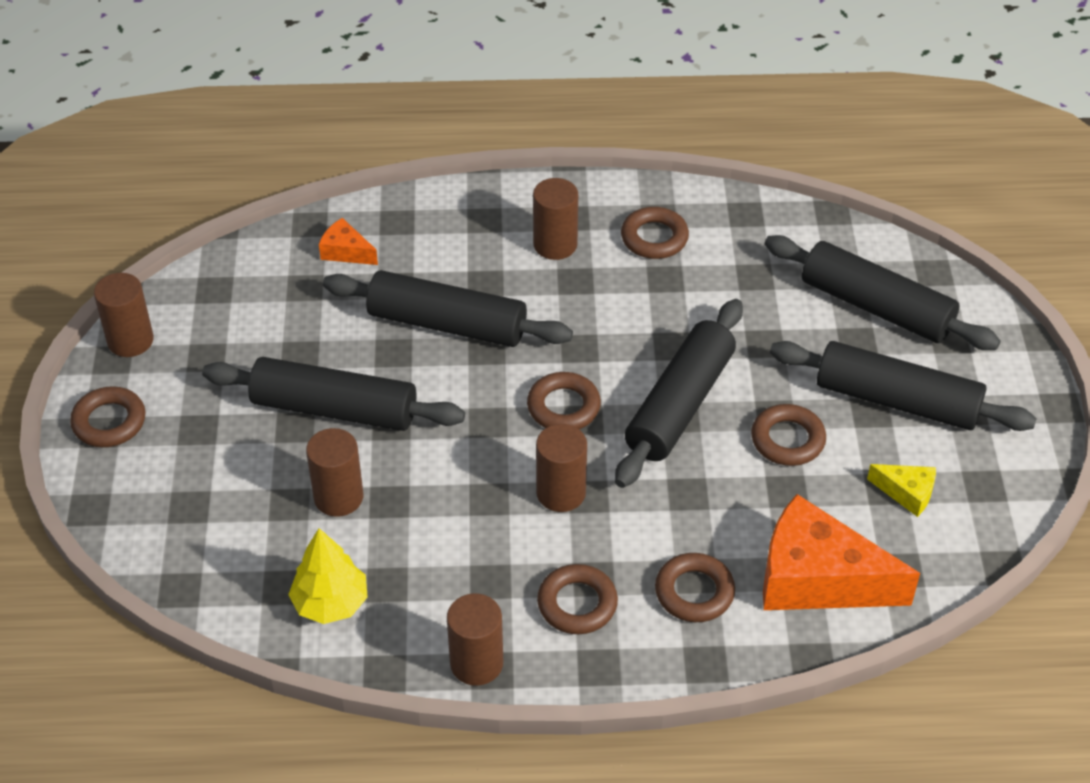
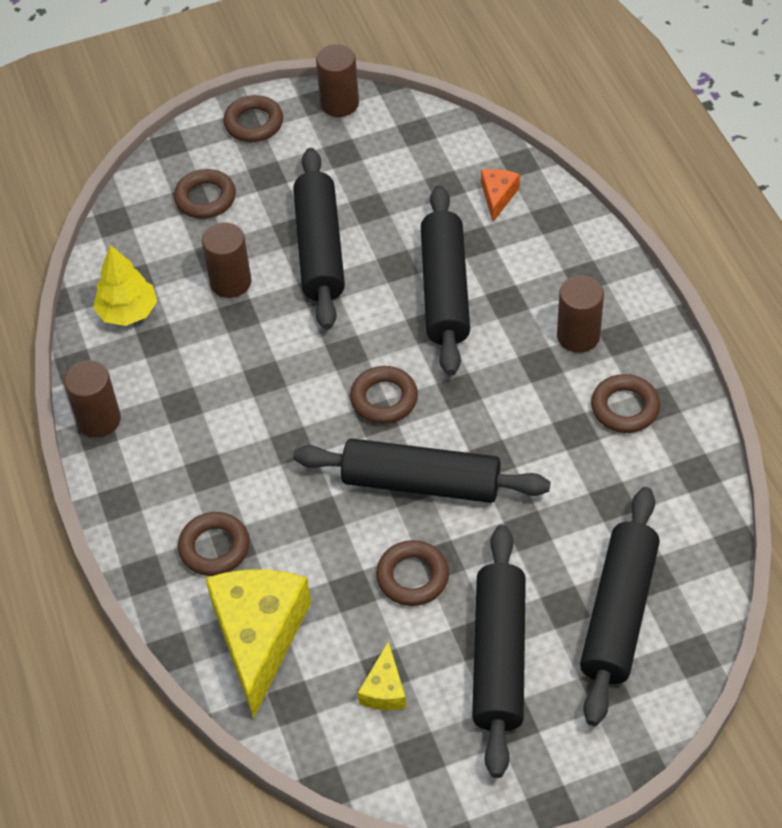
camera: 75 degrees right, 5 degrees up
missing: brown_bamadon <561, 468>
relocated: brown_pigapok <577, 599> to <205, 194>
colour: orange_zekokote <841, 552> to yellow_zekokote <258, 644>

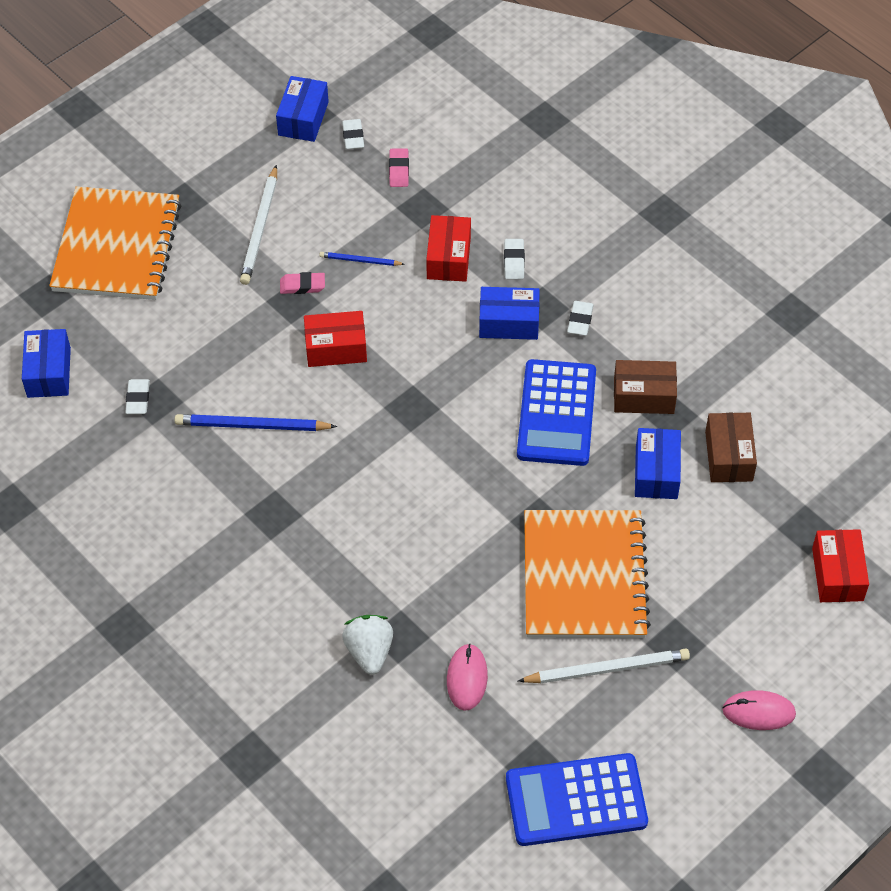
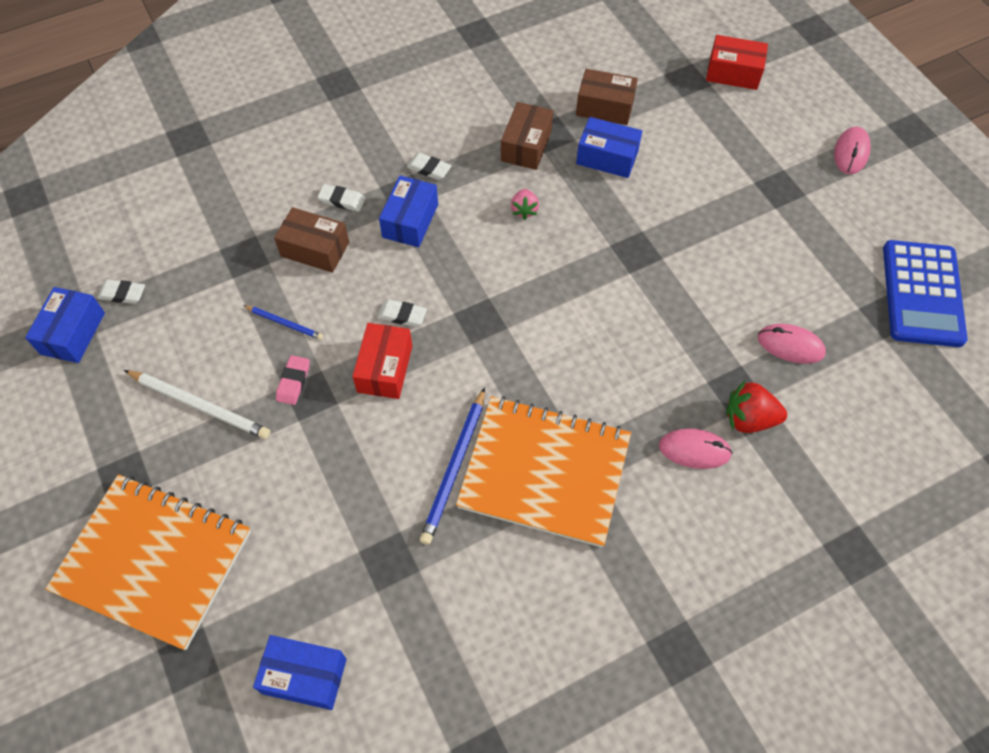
camera: 75 degrees left, 5 degrees up
missing: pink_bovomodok <399, 167>; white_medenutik <604, 666>
appeared: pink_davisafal <696, 449>
relocated: white_bovomodok <137, 396> to <402, 313>; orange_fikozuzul <587, 574> to <543, 471>
exchanged: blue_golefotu <556, 412> to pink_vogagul <525, 204>
colour: white_vogagul <367, 645> to red_vogagul <756, 407>; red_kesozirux <448, 248> to brown_kesozirux <311, 240>
spun: blue_kesozirux <302, 109> = <65, 325> 75 degrees clockwise; blue_medenutik <361, 259> = <283, 322> 90 degrees counterclockwise

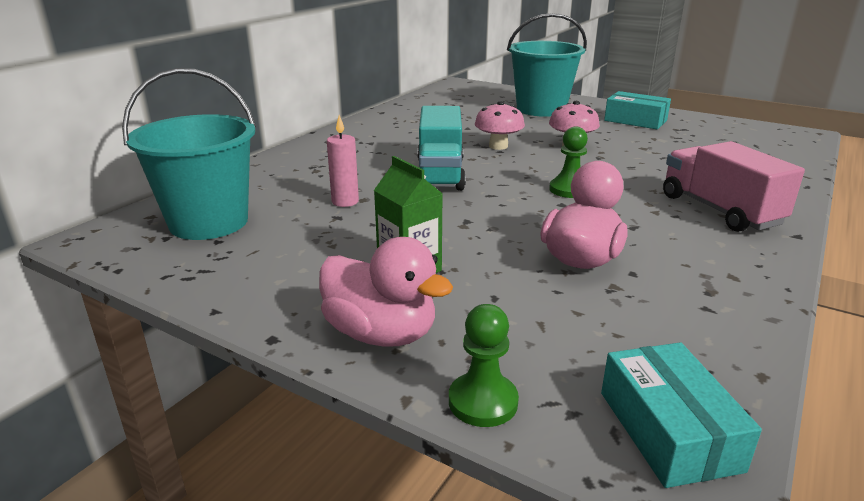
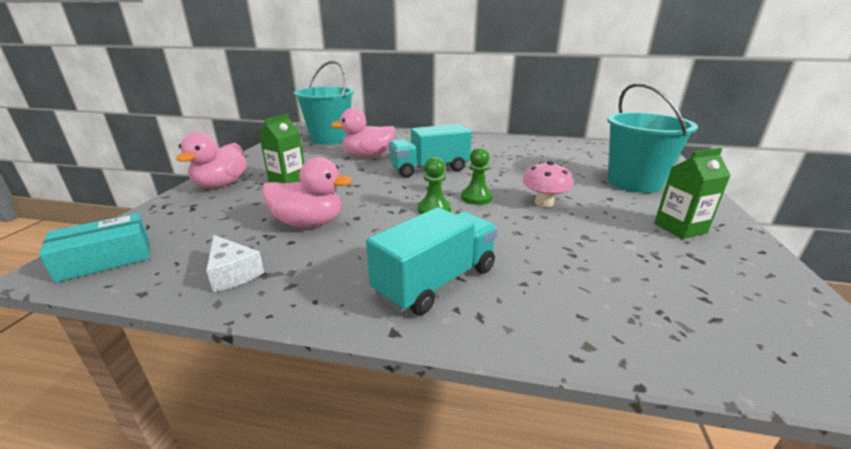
camera: 70 degrees right, 0 degrees up
missing: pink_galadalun <500, 125>
appeared: white_zekokote <235, 263>
relocated: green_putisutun <484, 365> to <477, 176>
exchanged: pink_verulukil <343, 161> to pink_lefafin <363, 132>; turquoise_kesozirux <637, 110> to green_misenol <692, 193>
colour: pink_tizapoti <734, 186> to turquoise_tizapoti <432, 261>

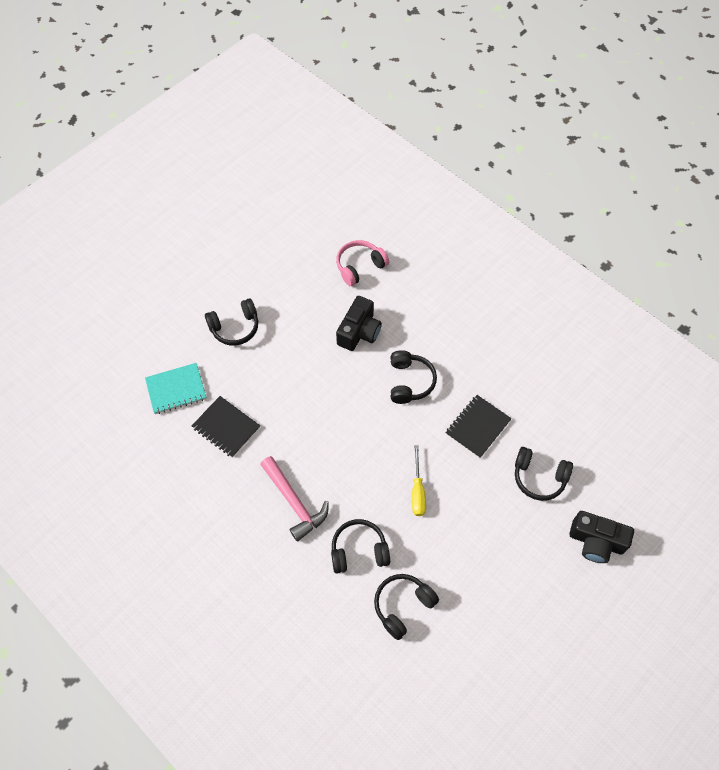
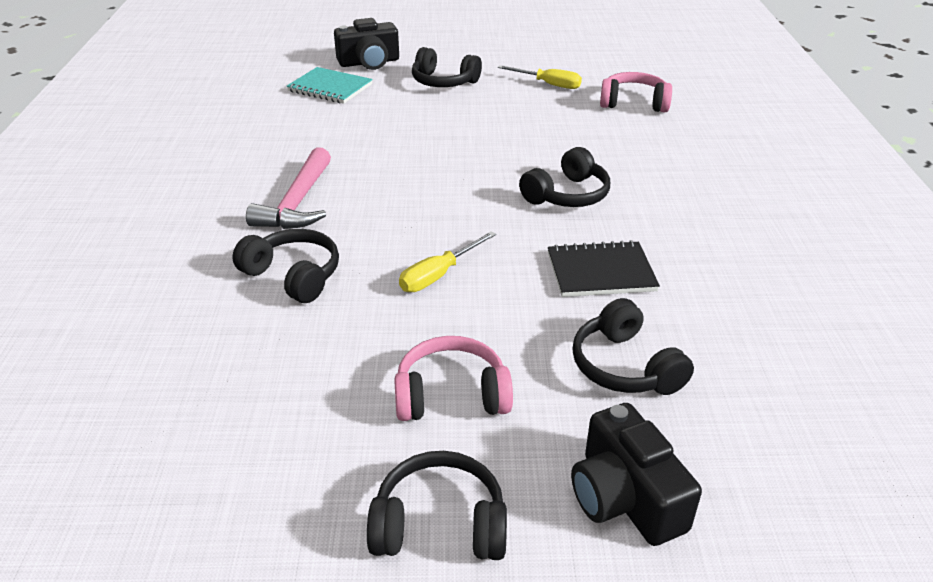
camera: 45 degrees right, 25 degrees down
missing: black_fikozuzul <226, 427>
appeared: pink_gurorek <453, 378>; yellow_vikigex <540, 77>
relocated: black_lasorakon <359, 323> to <366, 44>; black_gurorek <406, 607> to <437, 505>

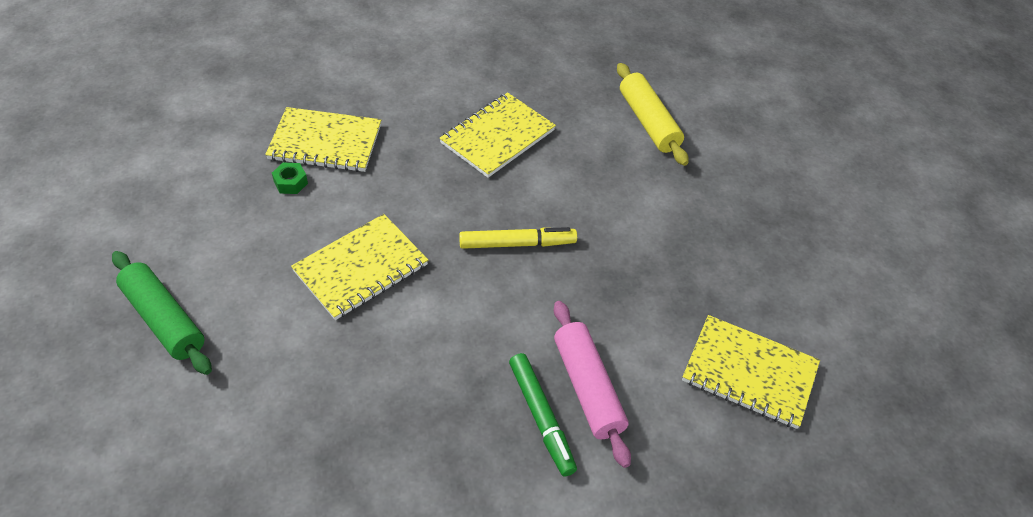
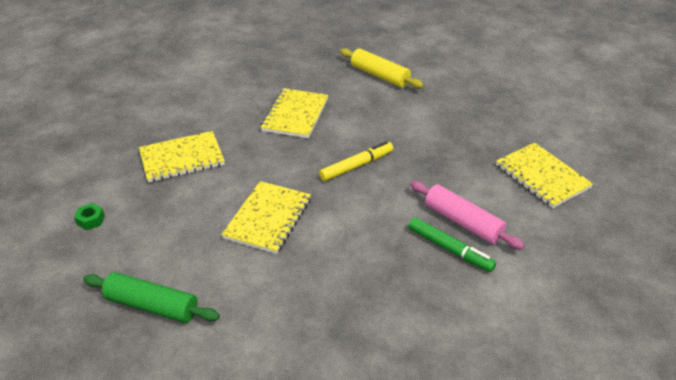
camera: 25 degrees left, 10 degrees down
relocated: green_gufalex <290, 178> to <89, 216>
spun: yellow_fikozuzul <751, 372> = <544, 175> 60 degrees clockwise

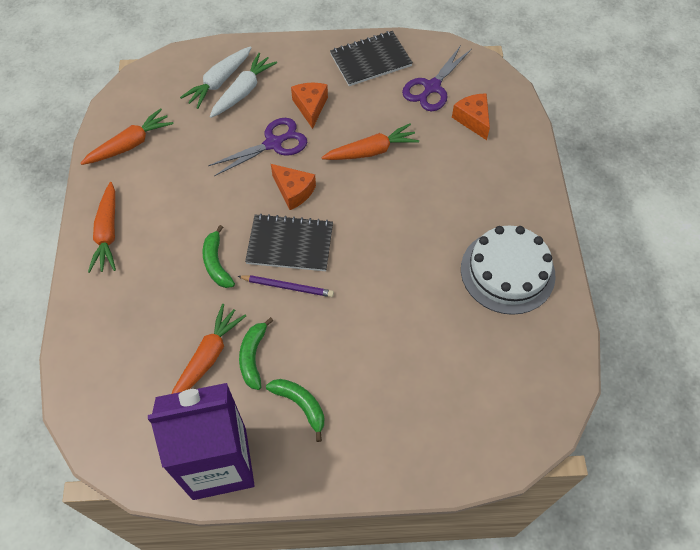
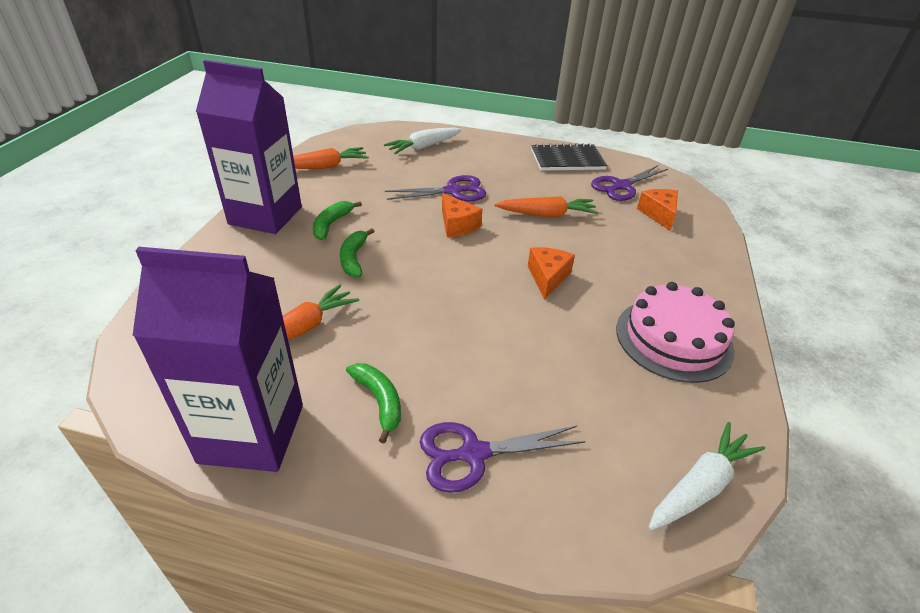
camera: 15 degrees right, 20 degrees down
missing: purple_medenutik <285, 286>; black_fikozuzul <289, 242>
appeared: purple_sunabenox <503, 457>
relocated: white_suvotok <243, 85> to <707, 476>; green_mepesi <256, 353> to <337, 220>; orange_zekokote <309, 106> to <551, 273>
exchanged: orange_suvotok <102, 227> to purple_misenol <249, 147>
colour: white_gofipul <508, 270> to pink_gofipul <675, 332>

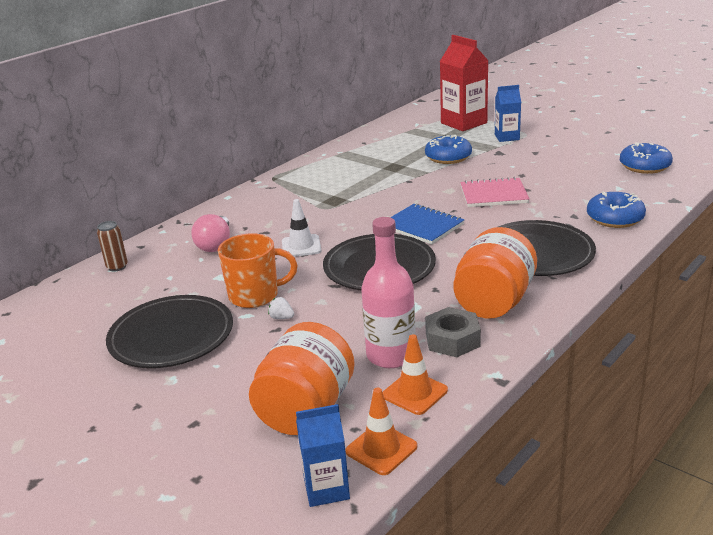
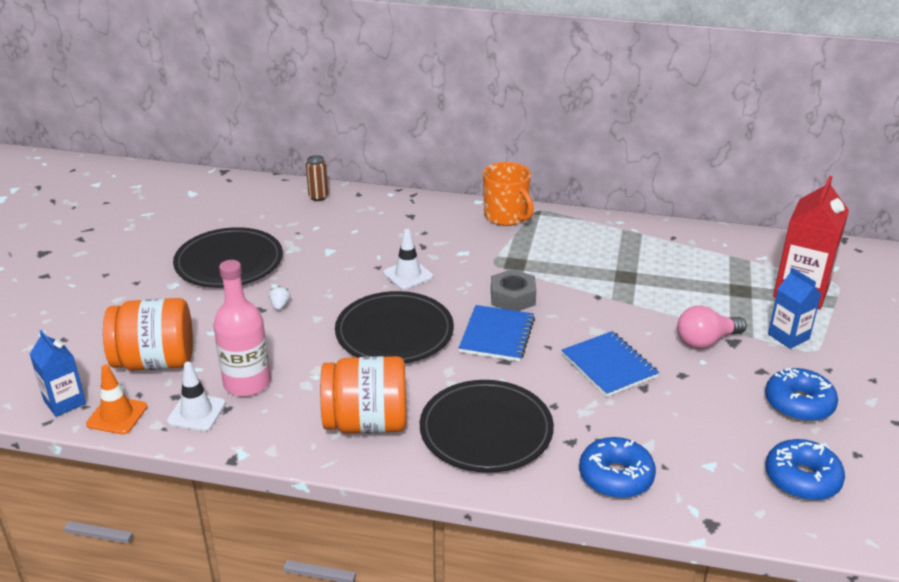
camera: 60 degrees right, 5 degrees up
relocated: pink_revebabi <210, 233> to <712, 327>; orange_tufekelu <257, 270> to <508, 194>; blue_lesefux <448, 149> to <801, 395>; grey_gufalex <453, 332> to <514, 290>
colour: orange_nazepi <415, 374> to white_nazepi <196, 396>; pink_fikozuzul <495, 192> to blue_fikozuzul <610, 364>

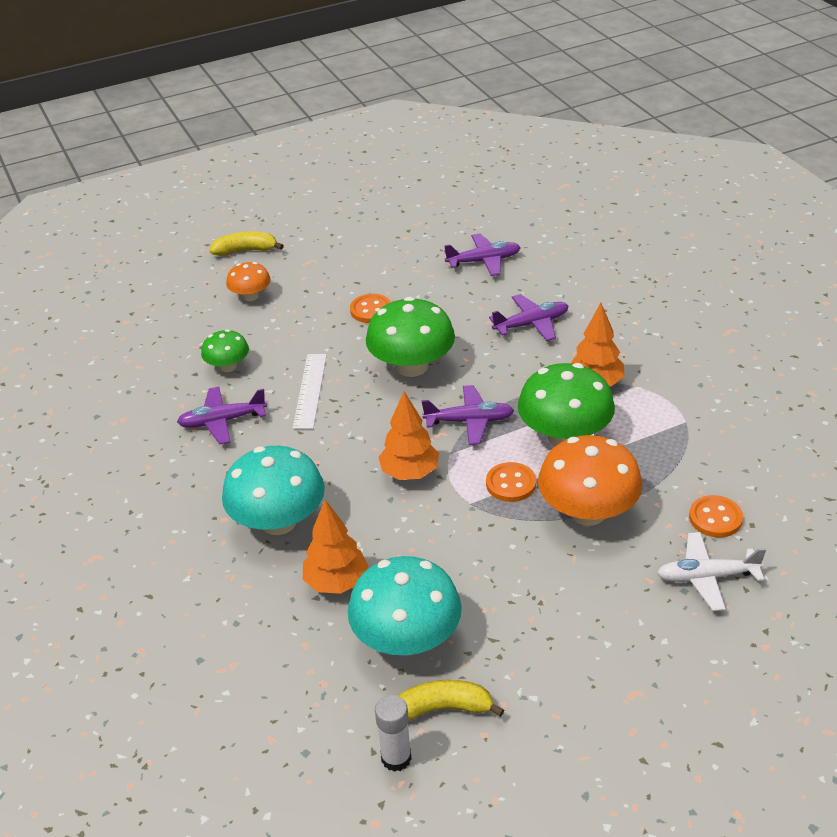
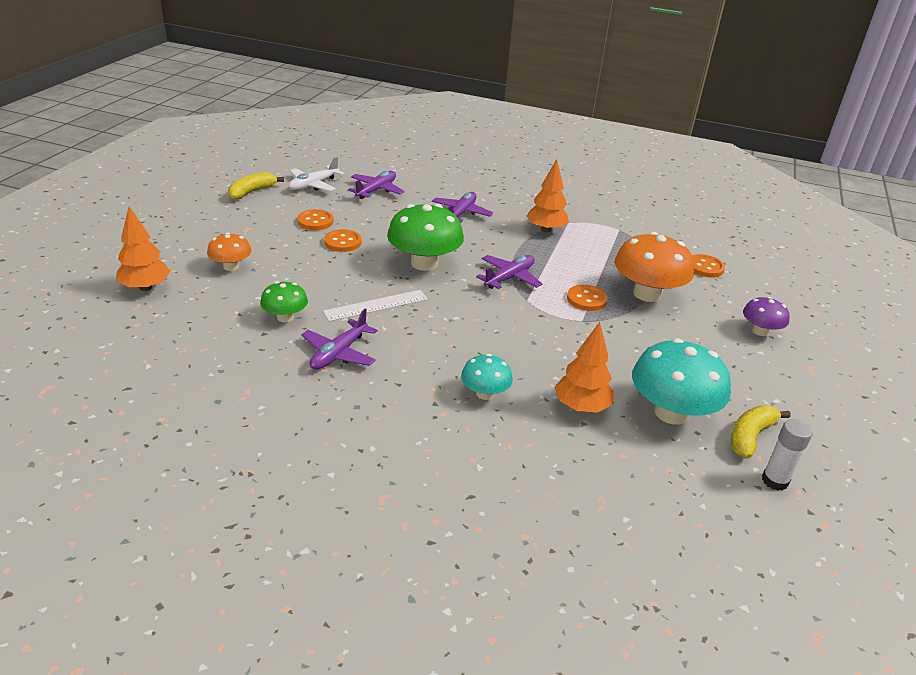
camera: 50 degrees left, 5 degrees down
missing: green_galadalun <566, 404>
appeared: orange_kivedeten <315, 219>; purple_galadalun <766, 316>
relocated: yellow_mepesi <247, 243> to <256, 186>; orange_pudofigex <408, 435> to <143, 248>; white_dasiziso <711, 571> to <316, 174>
spun: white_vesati <310, 391> = <375, 306> 75 degrees counterclockwise
size: turquoise_galadalun <273, 490> = <487, 377> x0.54

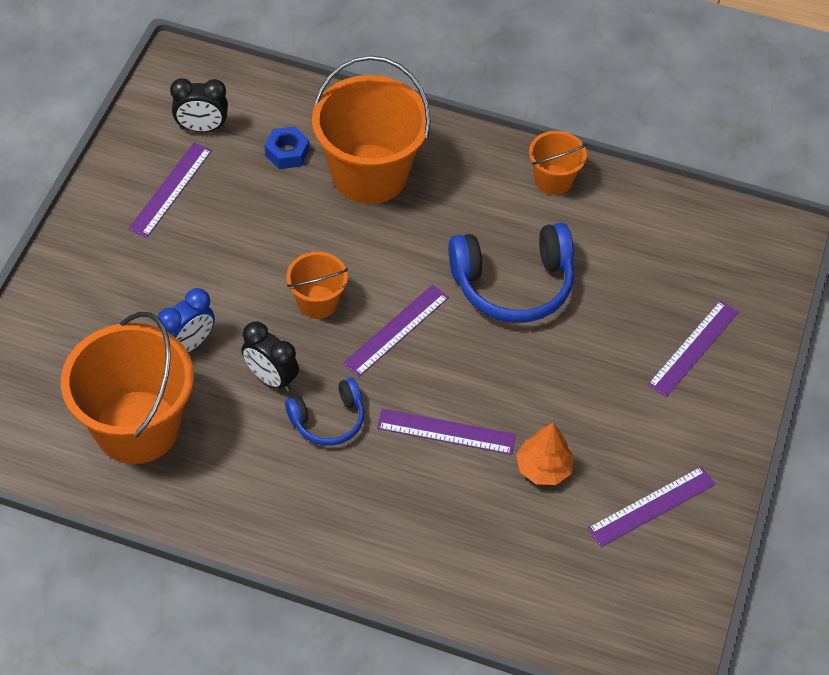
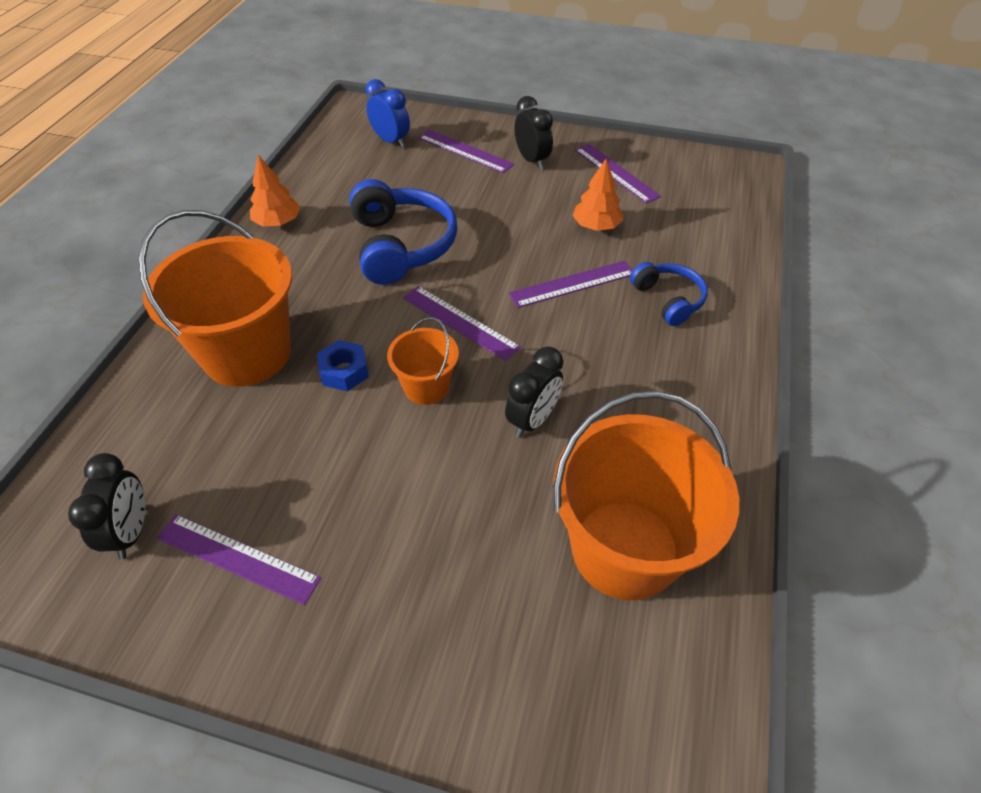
camera: 90 degrees left, 5 degrees down
appeared: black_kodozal <534, 133>
relocated: blue_kodozal <186, 320> to <388, 113>; blue_gufalex <287, 147> to <343, 365>; blue_gurorek <324, 412> to <669, 294>
exchanged: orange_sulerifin <558, 163> to orange_pudofigex <275, 191>
spun: purple_vesati <446, 432> = <571, 284> 60 degrees clockwise

